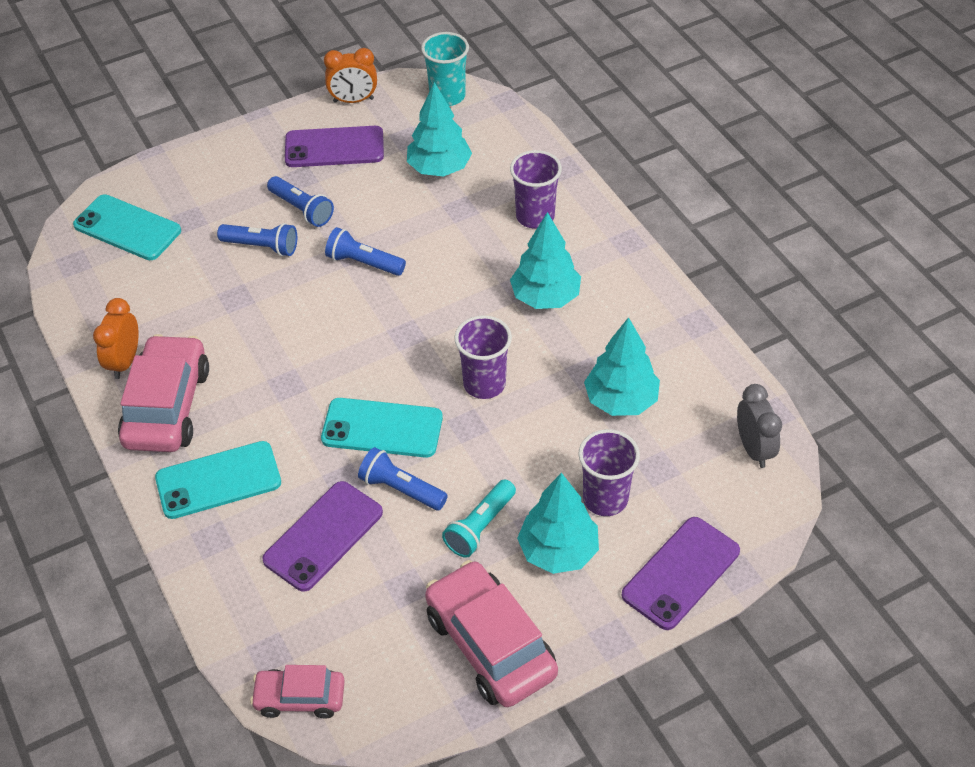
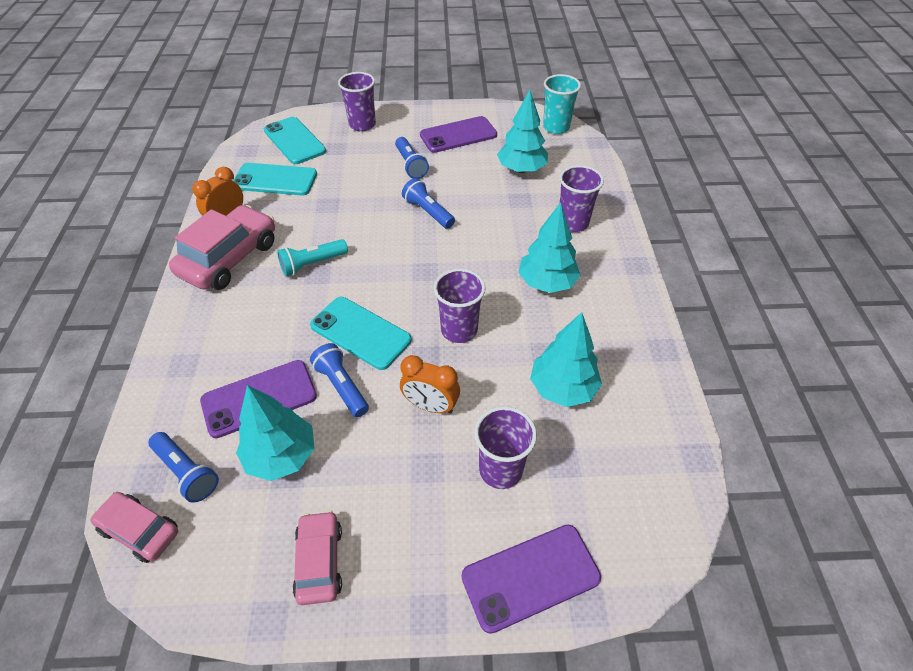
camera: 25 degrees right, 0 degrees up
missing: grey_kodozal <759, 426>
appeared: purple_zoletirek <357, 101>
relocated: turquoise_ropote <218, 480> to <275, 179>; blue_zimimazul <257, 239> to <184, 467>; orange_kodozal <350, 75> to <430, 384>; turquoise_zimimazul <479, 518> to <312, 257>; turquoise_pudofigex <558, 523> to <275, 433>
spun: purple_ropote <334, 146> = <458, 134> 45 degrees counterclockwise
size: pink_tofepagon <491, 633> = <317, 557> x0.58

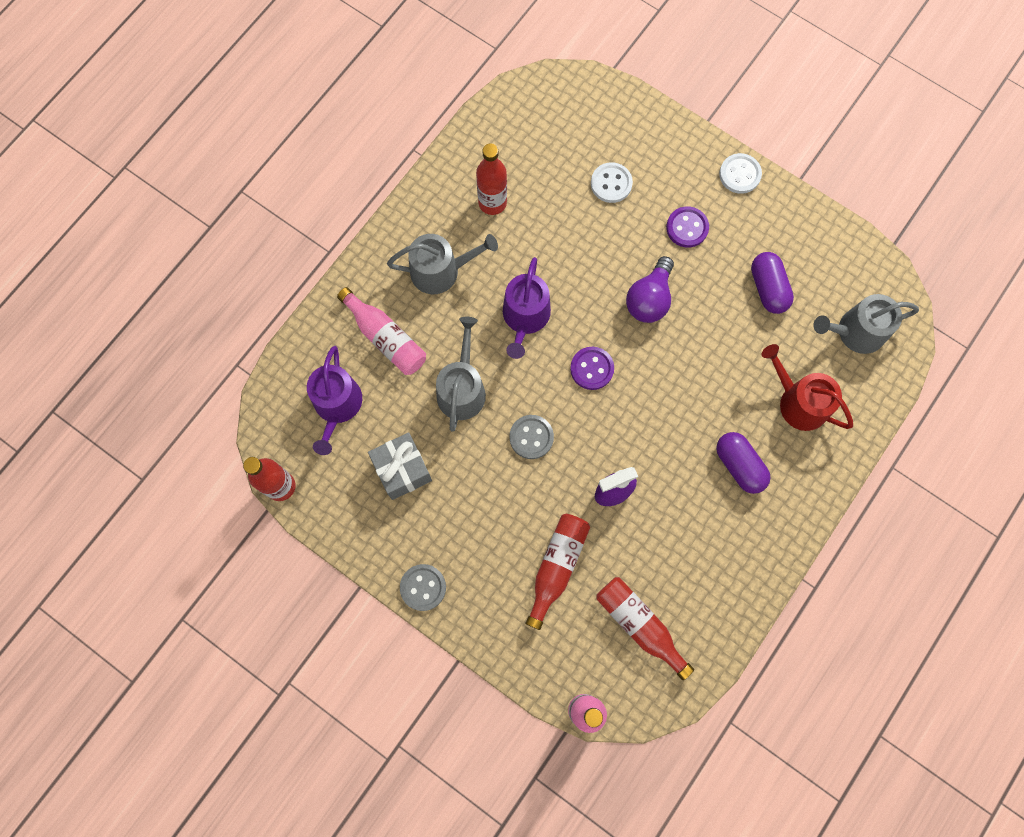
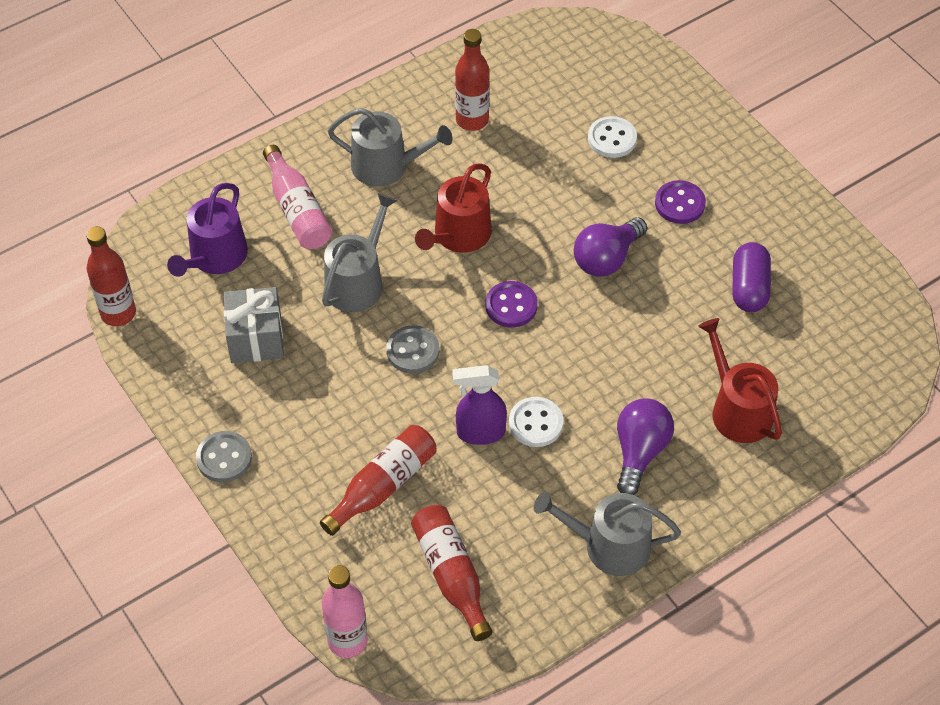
camera: 20 degrees right, 20 degrees down
relocated: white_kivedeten <740, 173> to <536, 422>; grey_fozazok <866, 324> to <607, 534>
exchanged: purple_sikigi <743, 463> to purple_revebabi <645, 447>
colour: purple_fozazok <527, 308> to red_fozazok <453, 208>

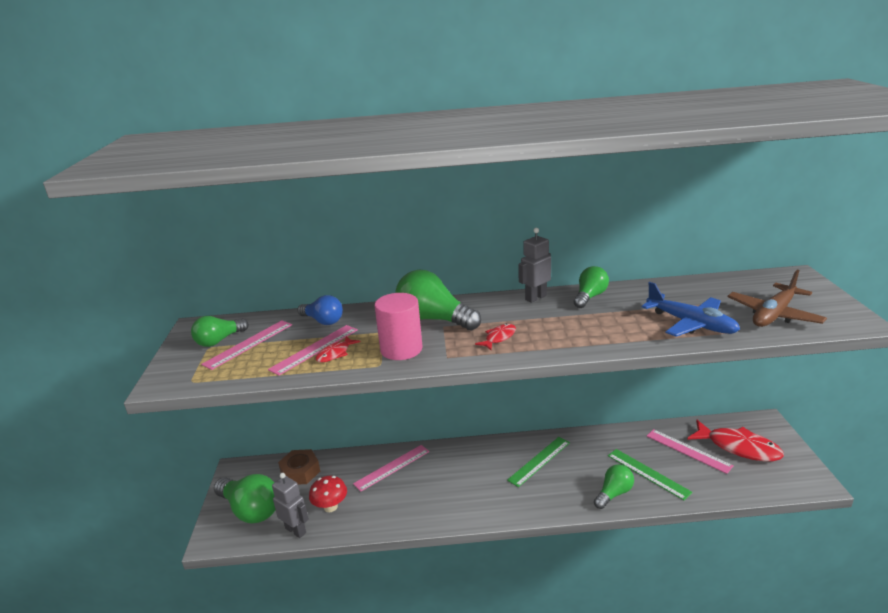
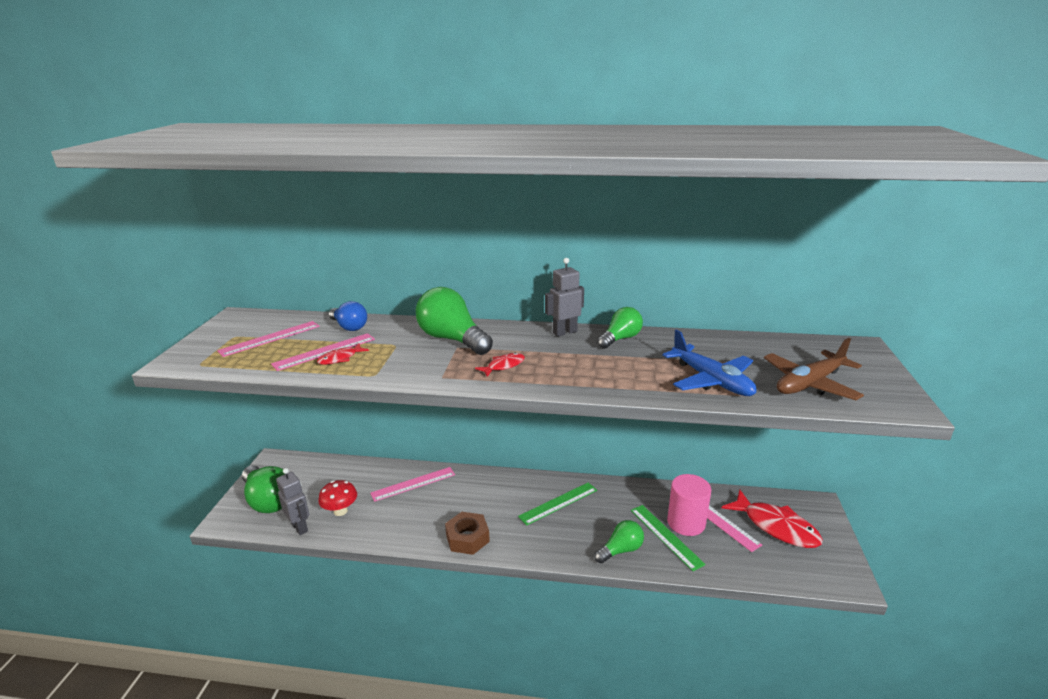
camera: 10 degrees right, 0 degrees up
missing: green_revebabi <219, 331>
relocated: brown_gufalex <299, 467> to <467, 533>; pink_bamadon <399, 326> to <689, 505>

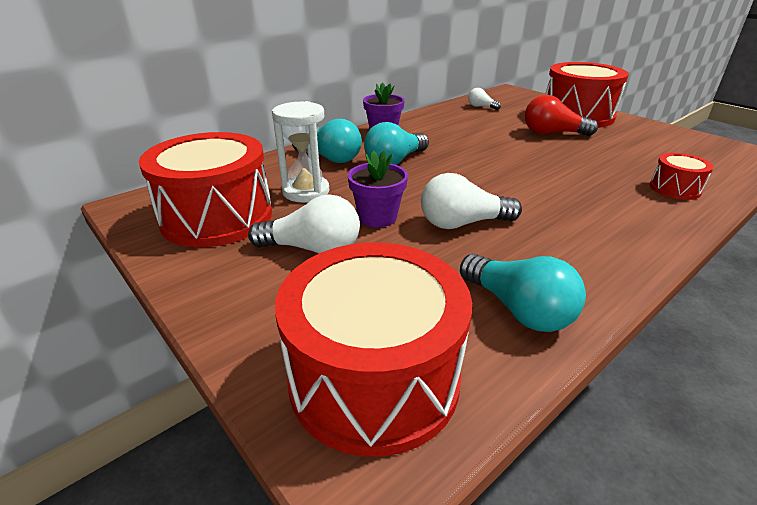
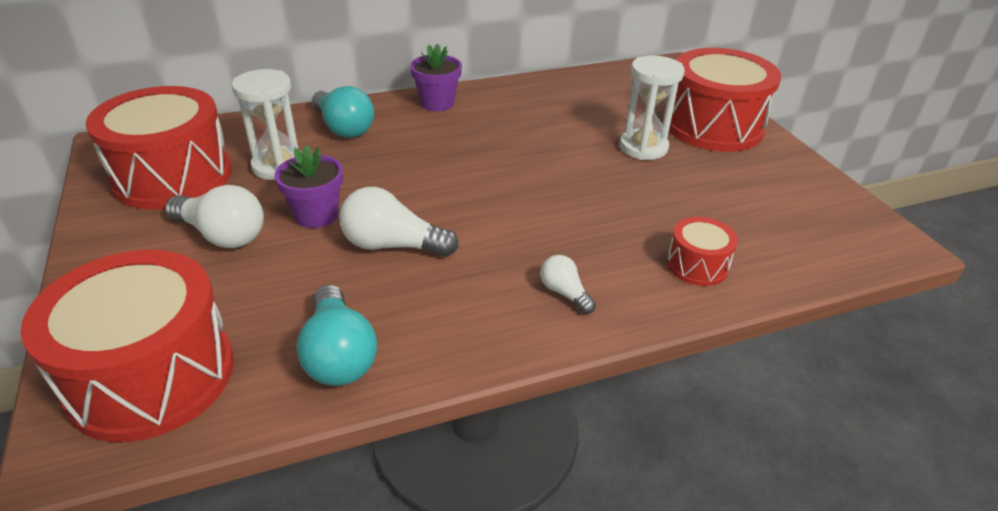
camera: 20 degrees right, 5 degrees up
missing: turquoise_revebabi <396, 143>
relocated: white_revebabi <484, 99> to <568, 284>
exchanged: red_revebabi <561, 115> to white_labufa <652, 107>

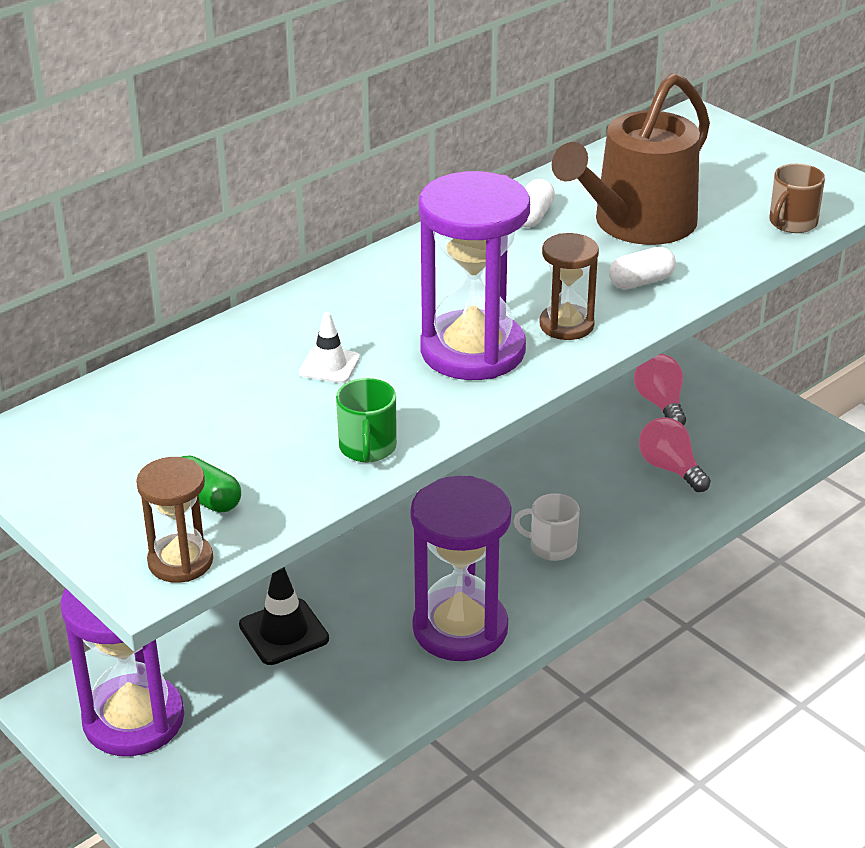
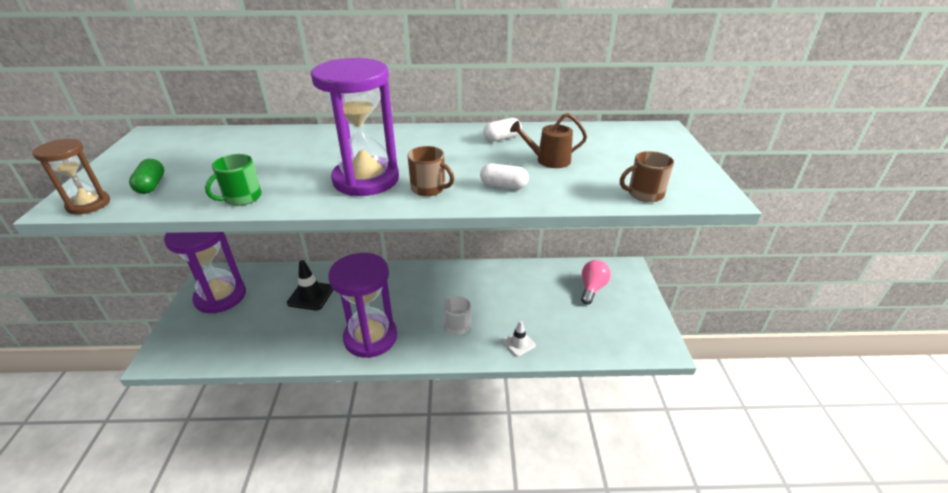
camera: 40 degrees right, 0 degrees up
missing: pink_revebabi <675, 454>
relocated: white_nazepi <329, 347> to <519, 338>
exchanged: brown_labufa <569, 286> to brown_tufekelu <431, 171>
size: brown_fozazok <631, 159> = <548, 140> x0.50

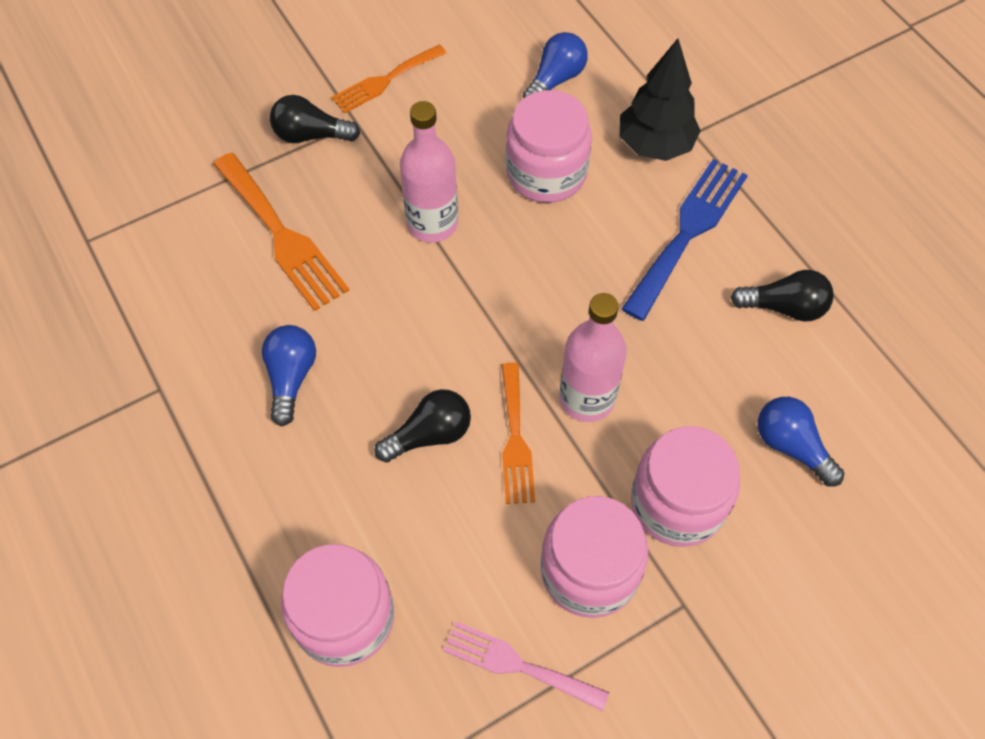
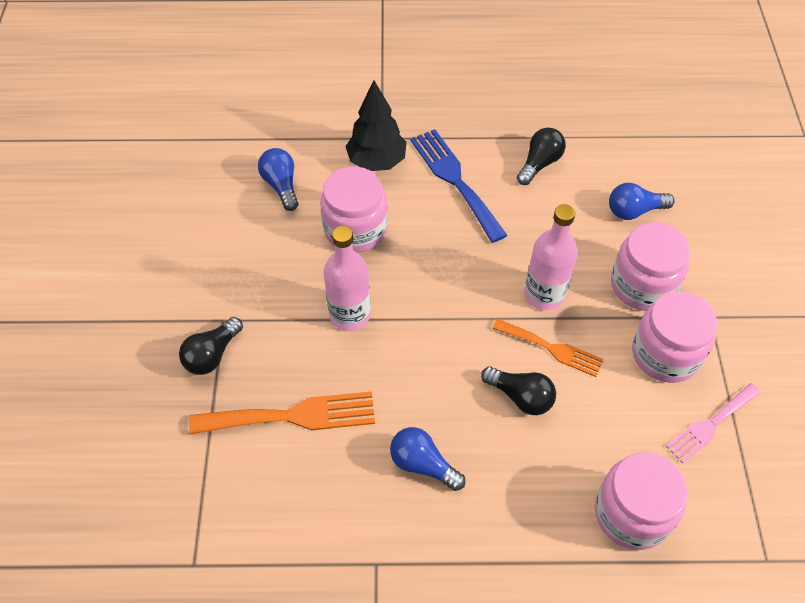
camera: 60 degrees left, 5 degrees down
missing: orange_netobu <388, 79>
spun: black_revebabi <422, 426> = <518, 390> 120 degrees clockwise

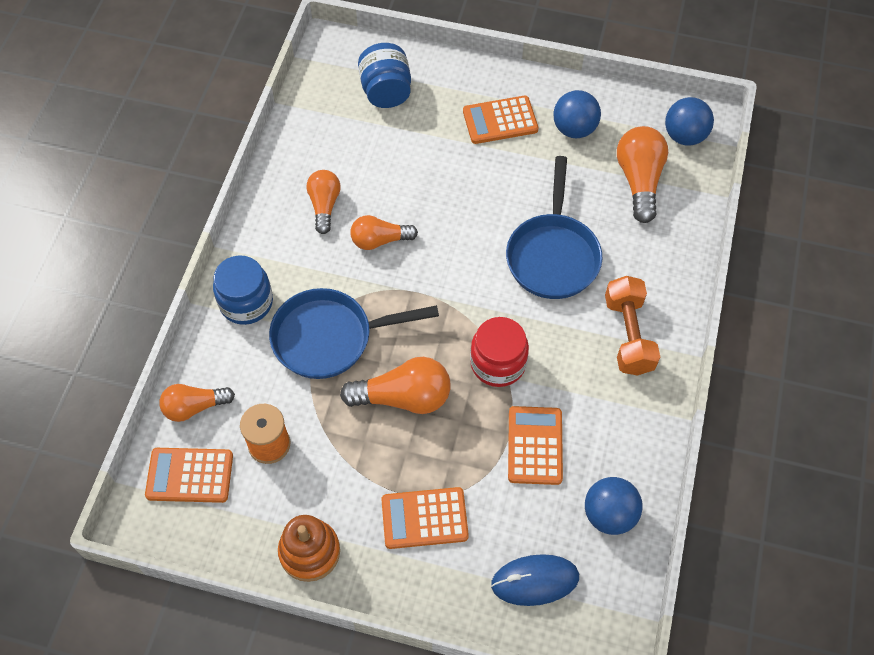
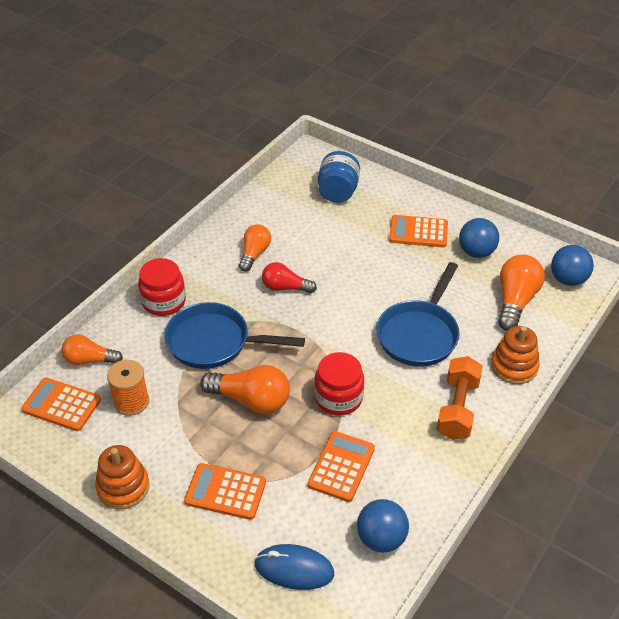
camera: 20 degrees right, 15 degrees down
appeared: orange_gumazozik <515, 355>
colour: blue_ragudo <243, 290> to red_ragudo <162, 287>; orange_revebabi <384, 232> to red_revebabi <289, 277>

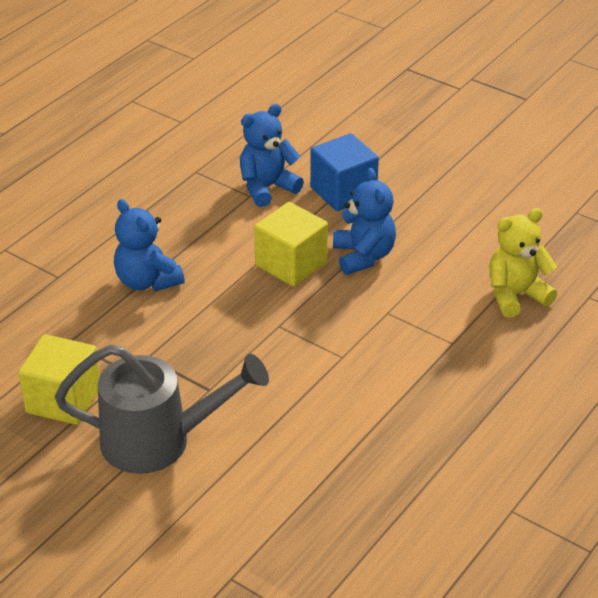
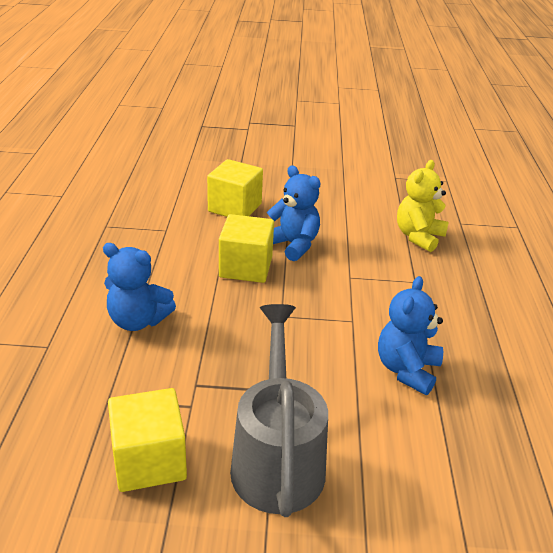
camera: 35 degrees left, 5 degrees down
relocated: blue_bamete <272, 155> to <410, 335>
colour: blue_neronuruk <344, 172> to yellow_neronuruk <235, 188>
spun: grey_fozazok <162, 409> = <279, 410> 60 degrees counterclockwise

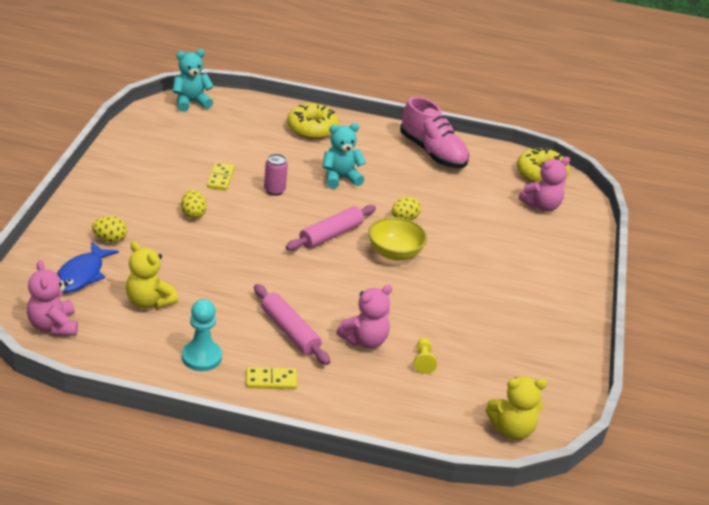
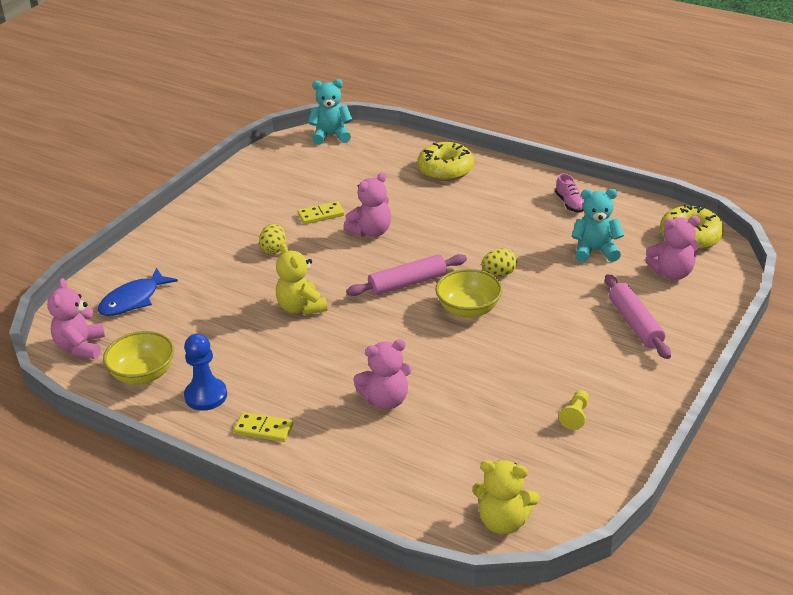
camera: 25 degrees right, 0 degrees up
missing: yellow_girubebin <109, 229>
appeared: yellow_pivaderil <138, 358>
relocated: yellow_bamete <152, 275> to <302, 279>; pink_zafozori <292, 324> to <638, 316>; turquoise_bamete <344, 156> to <597, 225>; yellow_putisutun <425, 356> to <574, 410>
exchanged: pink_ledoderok <276, 175> to pink_bamete <367, 204>
colour: turquoise_putisutun <202, 335> to blue_putisutun <205, 372>
spun: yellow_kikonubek <221, 176> = <321, 212> 45 degrees clockwise
size: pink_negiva <434, 132> = <569, 193> x0.47

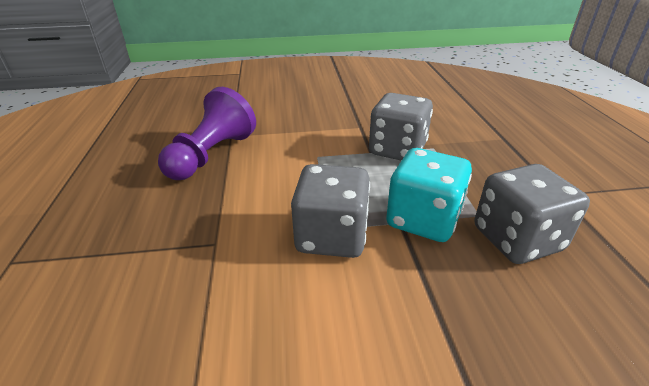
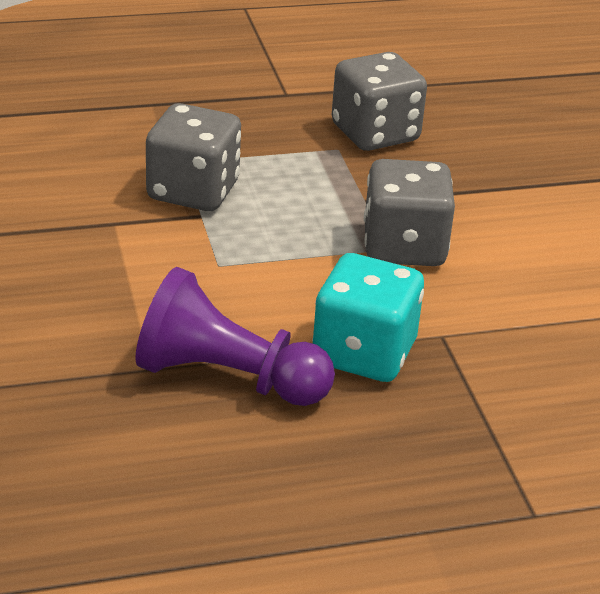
camera: 100 degrees left, 0 degrees up
relocated: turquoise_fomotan <429, 195> to <368, 317>

